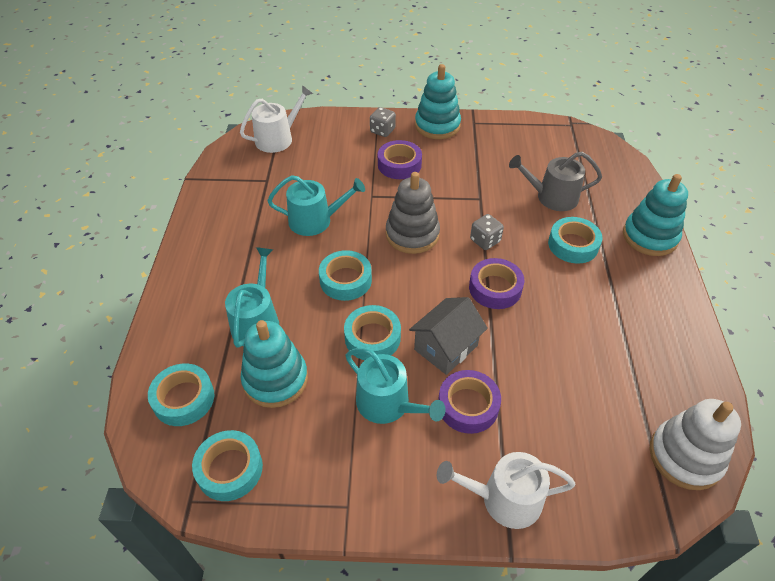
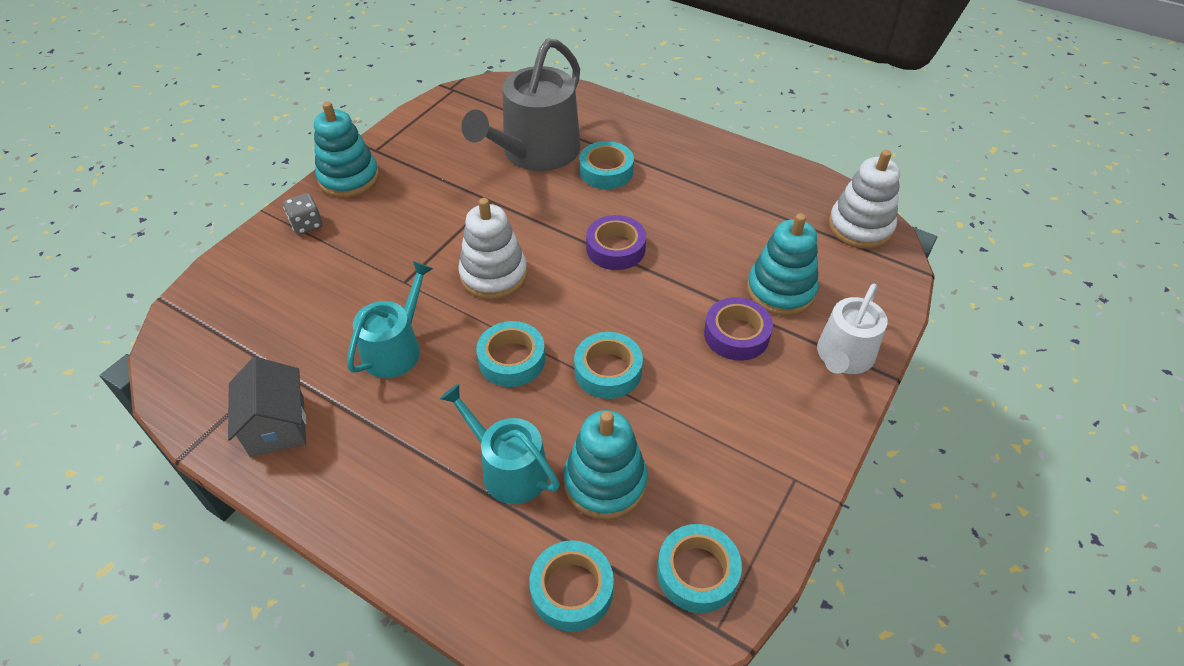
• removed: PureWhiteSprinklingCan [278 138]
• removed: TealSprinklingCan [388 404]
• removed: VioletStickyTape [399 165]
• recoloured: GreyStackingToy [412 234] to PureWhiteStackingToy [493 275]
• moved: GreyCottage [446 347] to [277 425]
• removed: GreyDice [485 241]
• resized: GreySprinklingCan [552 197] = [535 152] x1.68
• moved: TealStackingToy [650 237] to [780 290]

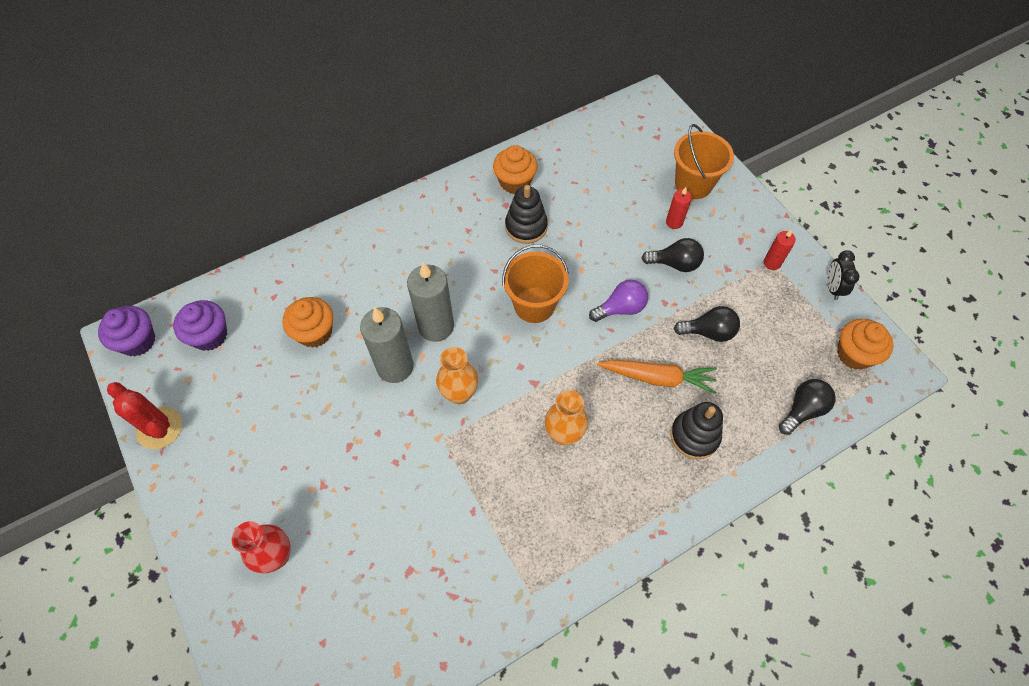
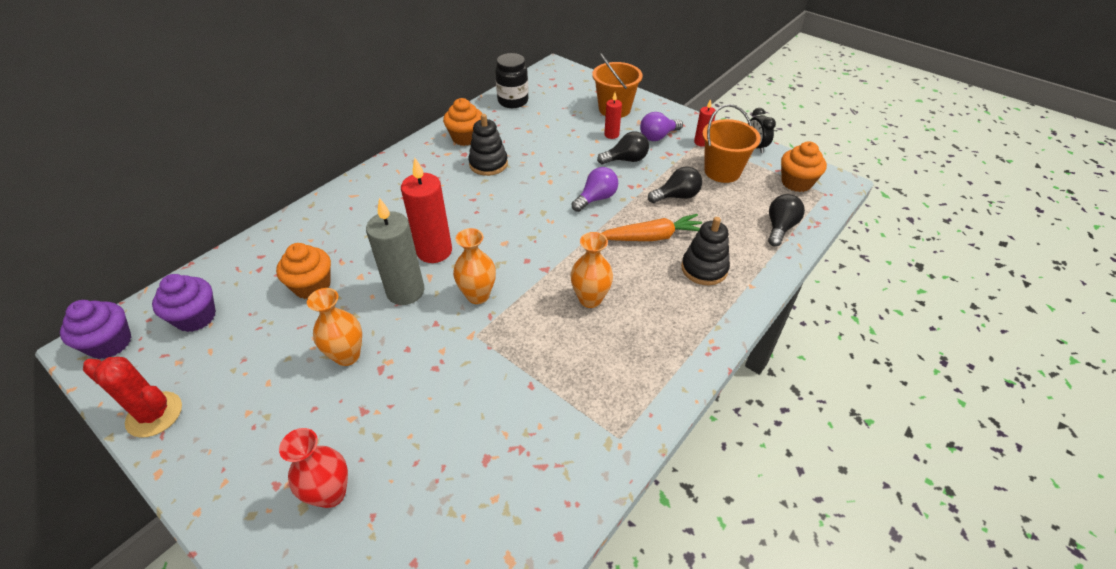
• recoloured: GreyWaxCandle [436 326] to RedWaxCandle [434 251]
• moved: BrightOrangePail [534 305] to [722 171]
• added: BrightOrangeVase [347 356]
• added: BlackJar [513 101]
• added: VioletLightbulb [658 136]

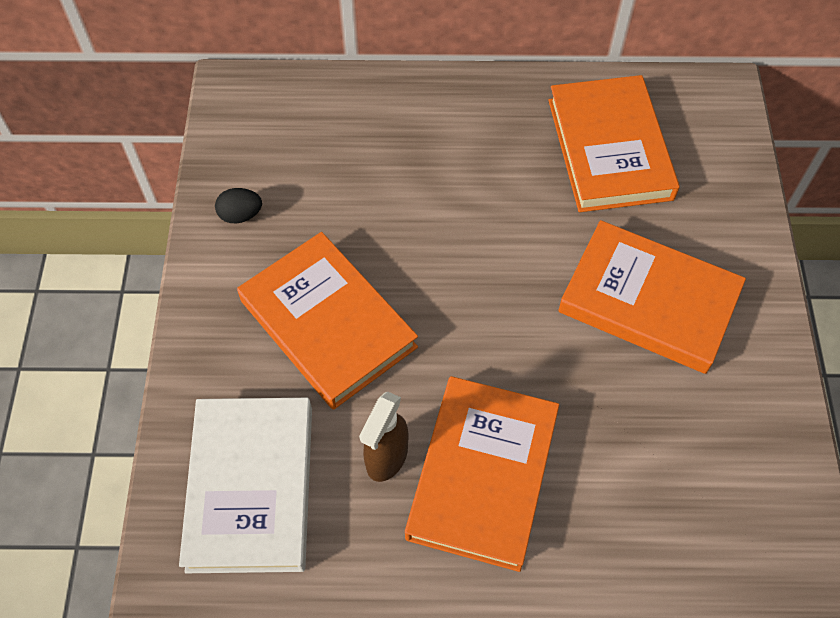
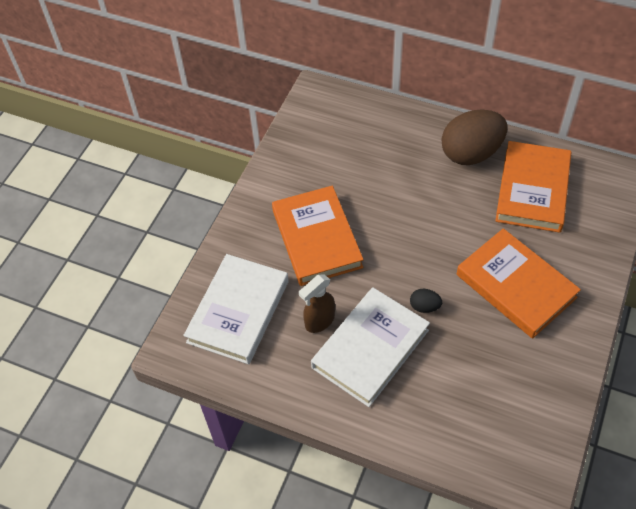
• moved: BlackEgg [240 215] to [424 307]
• recoloured: BrightOrangeHardback [483 475] to PureWhiteHardback [370 349]
• added: RussetEgg [471 153]

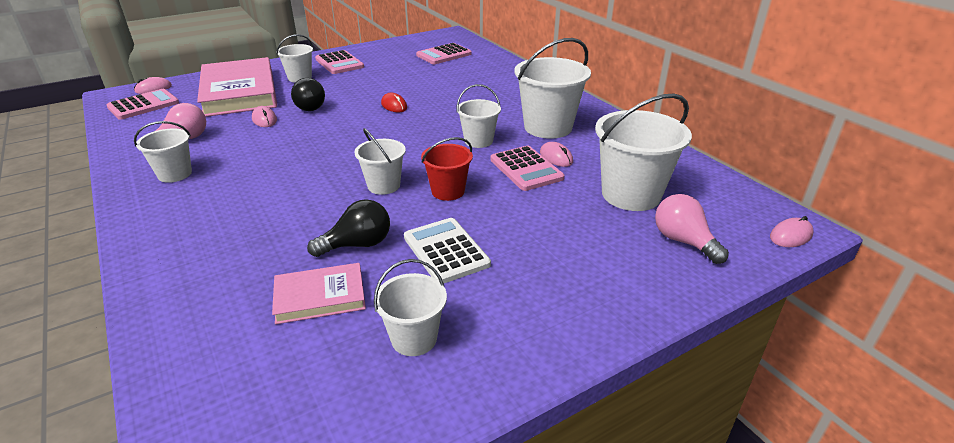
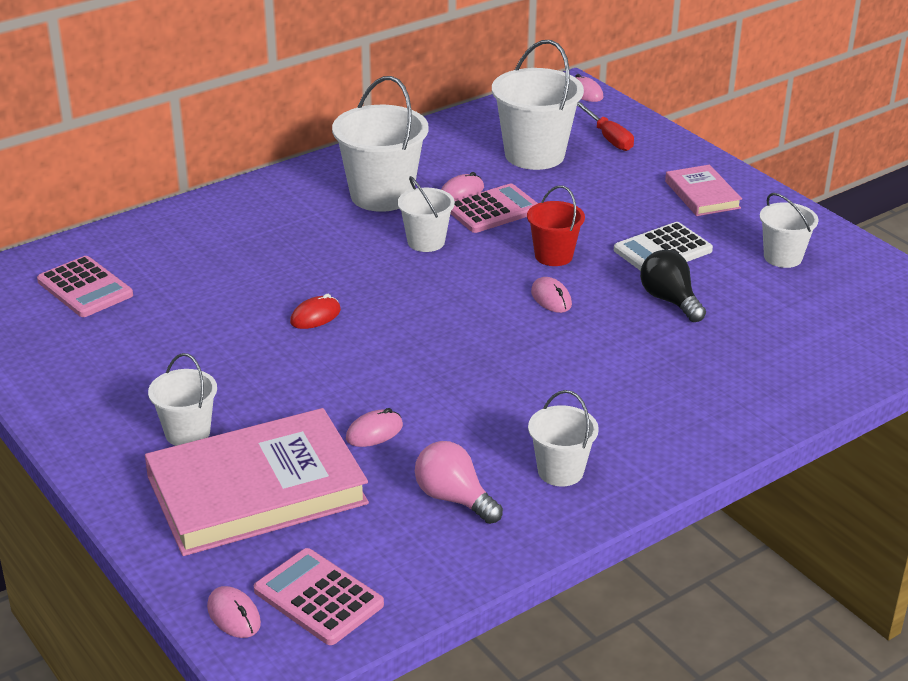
• moved: RosePinkHardback [320 297] to [702 195]
• removed: BlackLightbulb [308 107]
• removed: RosePinkPocketCalculator [339 63]
• replaced: PureWhitePail [383 185] to RosePinkComputerMouse [551 298]
• replaced: RosePinkLightbulb [683 241] to RedFlatScrewdriver [608 138]

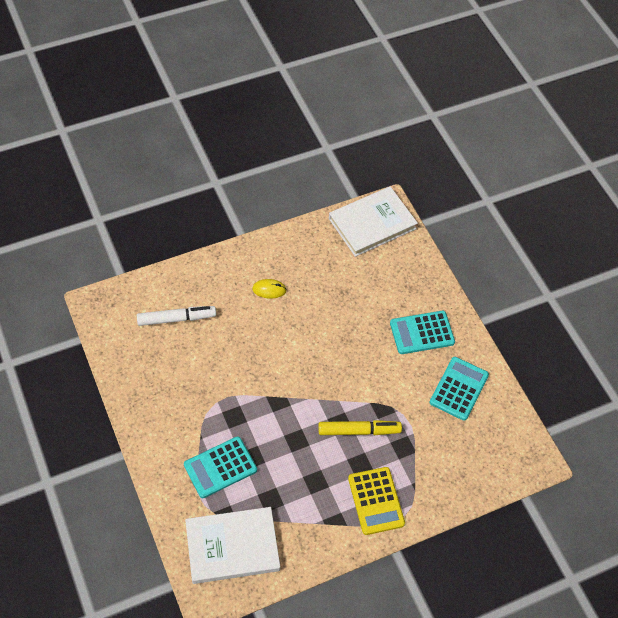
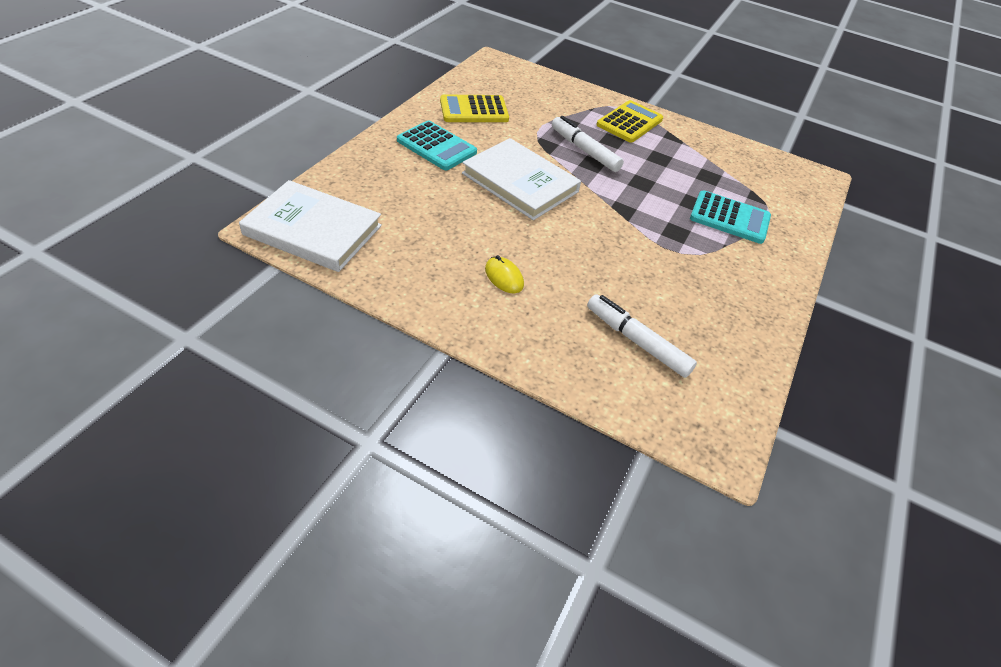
• moved: PureWhiteHardback [232 546] to [520 183]
• recoloured: GoldenMarker [359 431] to PureWhiteMarker [584 150]
• recoloured: TealPocketCalculator [459 389] to GoldenPocketCalculator [474 110]

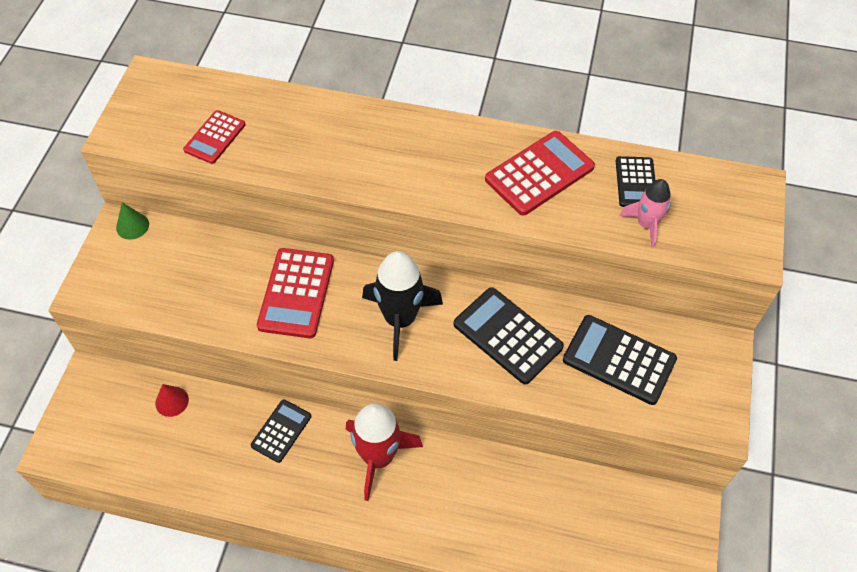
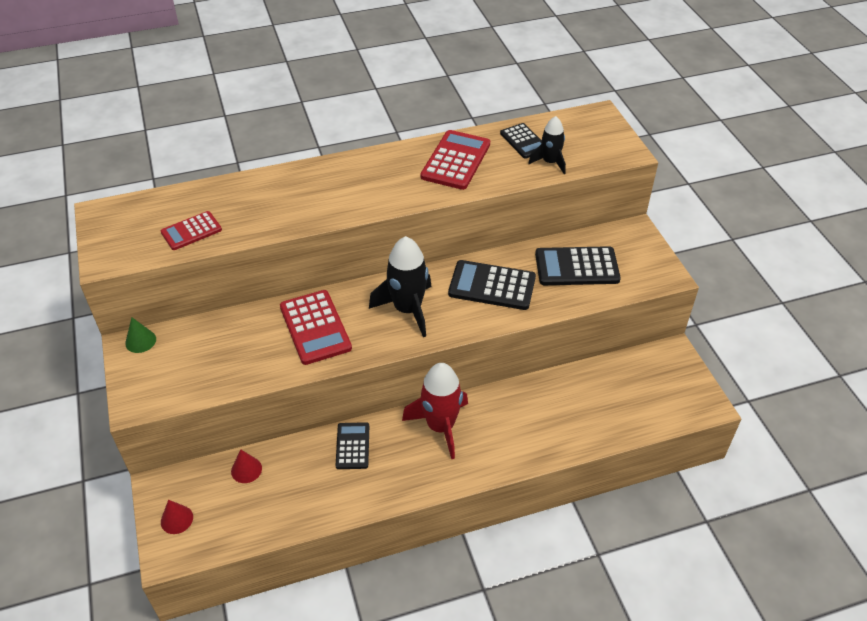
• turned: RedPocketCalculator [215 137] = [191 231] 60 degrees clockwise
• recoloured: RosePinkRocket [646 225] to BlackRocket [550 162]
• added: RedConeShape [176 519]

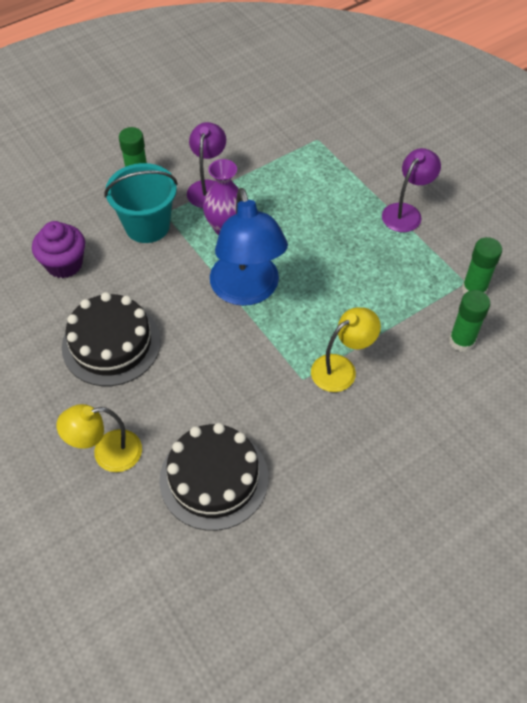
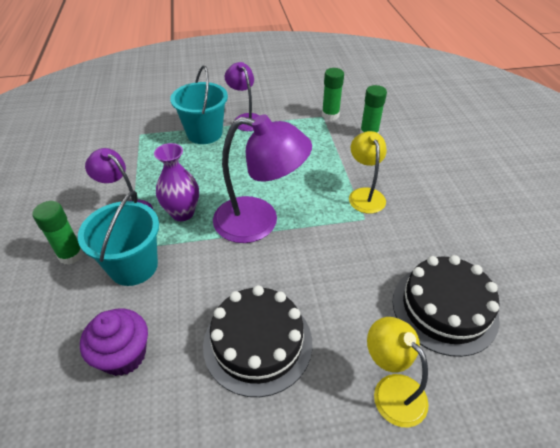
• turned: GoldenDeskLamp [107 453] = [391 390] 135 degrees clockwise
• recoloured: RoyalBlueDeskLamp [247 291] to VioletDeskLamp [259 222]
• added: TealPail [204 133]

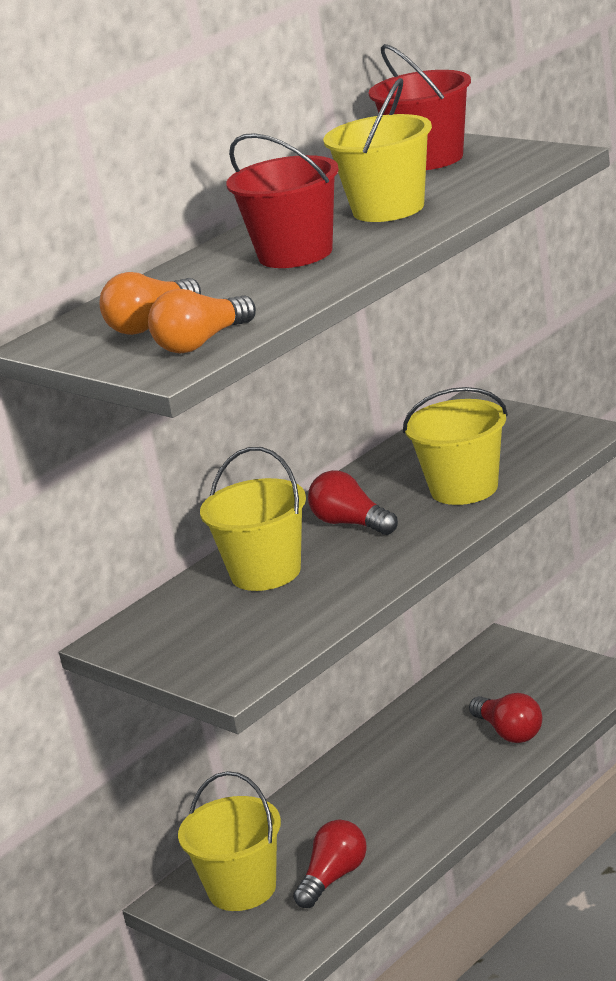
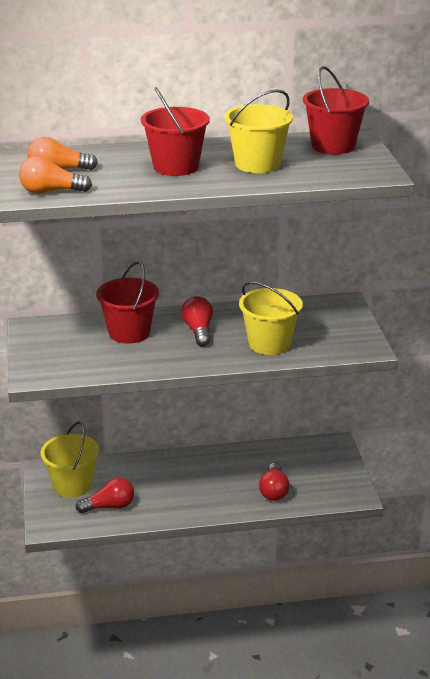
• recoloured: GoldenPail [265 573] to RedPail [129 332]

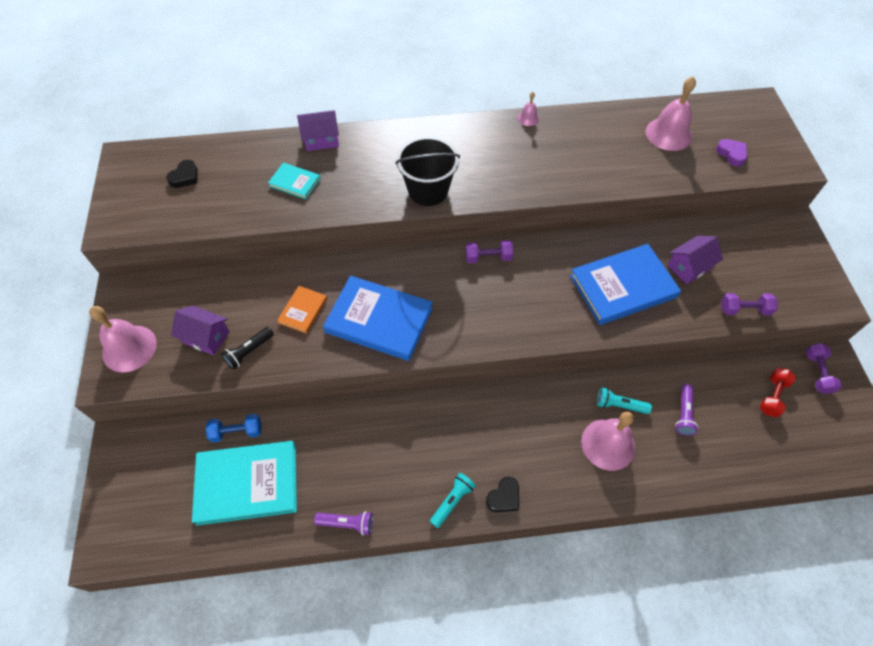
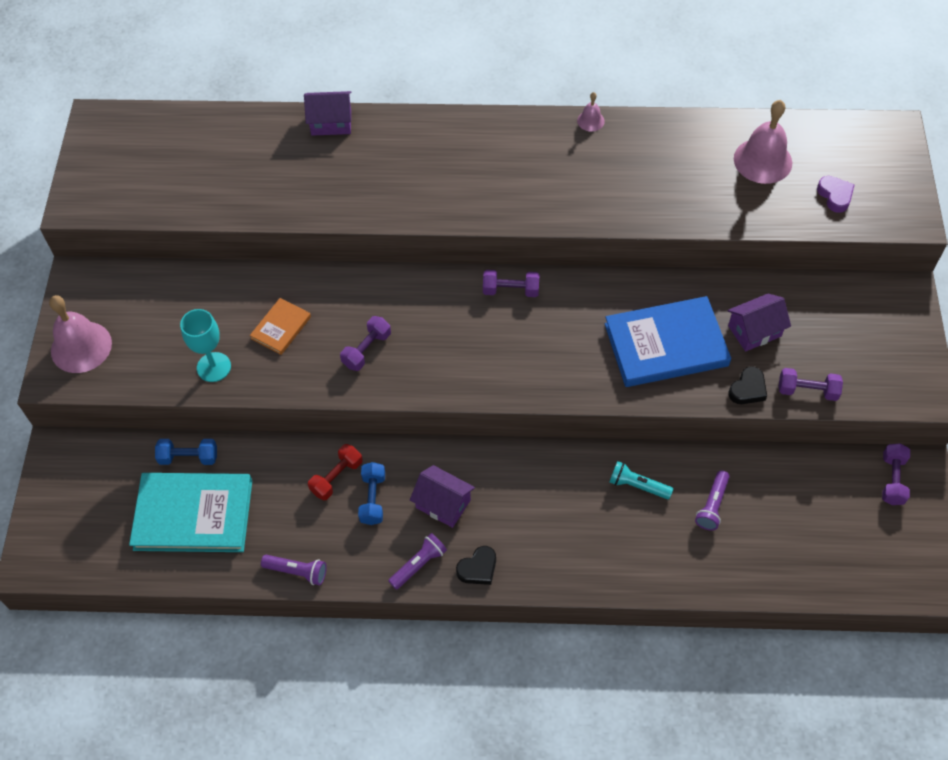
• moved: BlackLoveHeart [185 177] to [748 389]
• moved: VioletCottage [206 337] to [443 504]
• replaced: BlackTorch [249 351] to TealWineGlass [214 367]
• removed: TealHardback [295 182]
• replaced: RoyalBlueHardback [379 320] to VioletDumbbell [367 350]
• removed: BlackPail [428 190]
• recoloured: TealTorch [452 501] to VioletTorch [418 565]
• removed: RosePinkBell [608 444]
• moved: RedDumbbell [772 396] to [336 477]
• added: RoyalBlueDumbbell [373 499]

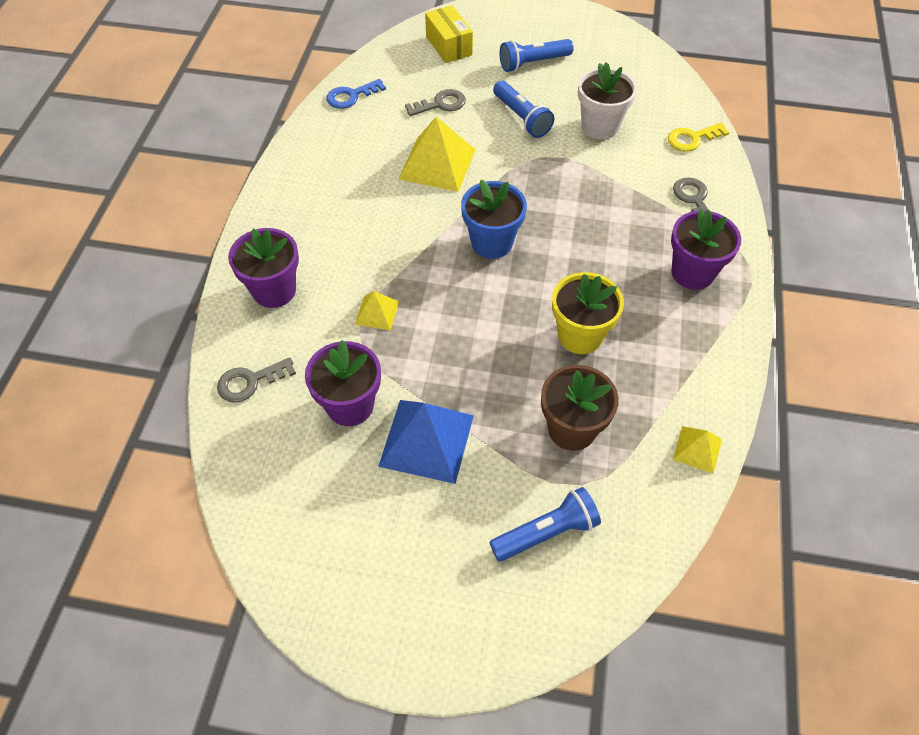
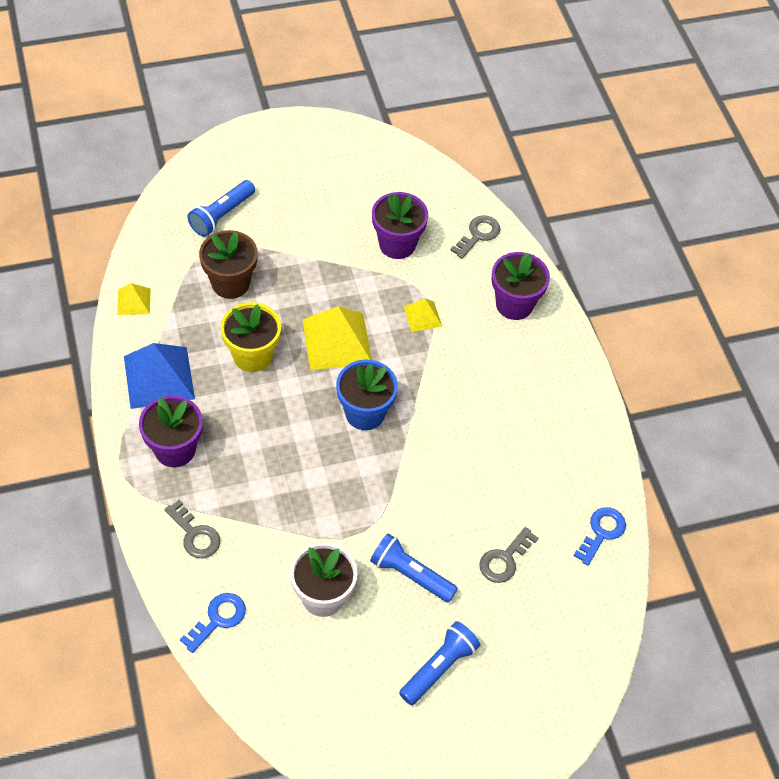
• moved: RoyalBlueSolidPyramid [426 440] to [159 377]
• moved: GoldenSolidPyramid [437 164] to [336 341]
• removed: GoldenParcel [449 46]
• recoloured: GoldenKey [692 139] to RoyalBlueKey [218 619]

